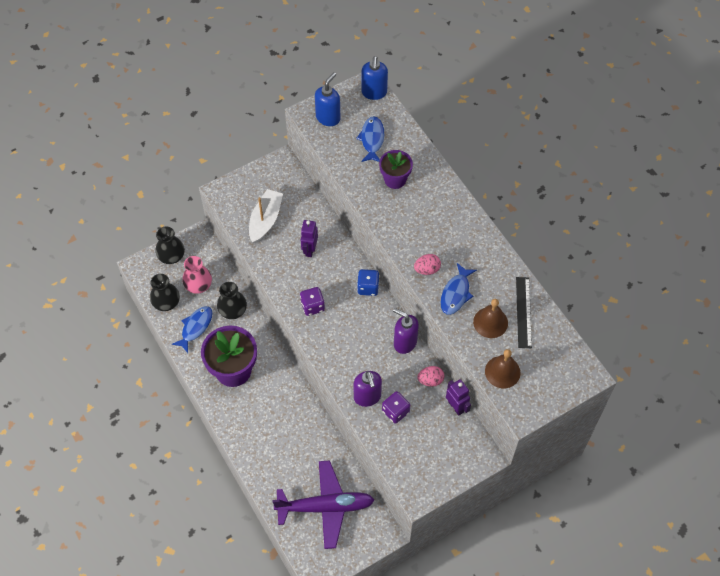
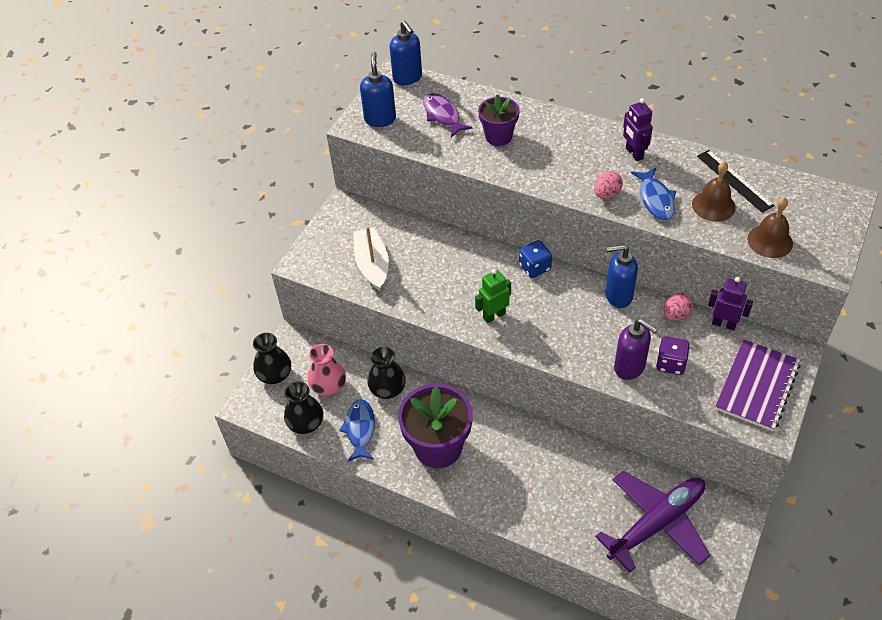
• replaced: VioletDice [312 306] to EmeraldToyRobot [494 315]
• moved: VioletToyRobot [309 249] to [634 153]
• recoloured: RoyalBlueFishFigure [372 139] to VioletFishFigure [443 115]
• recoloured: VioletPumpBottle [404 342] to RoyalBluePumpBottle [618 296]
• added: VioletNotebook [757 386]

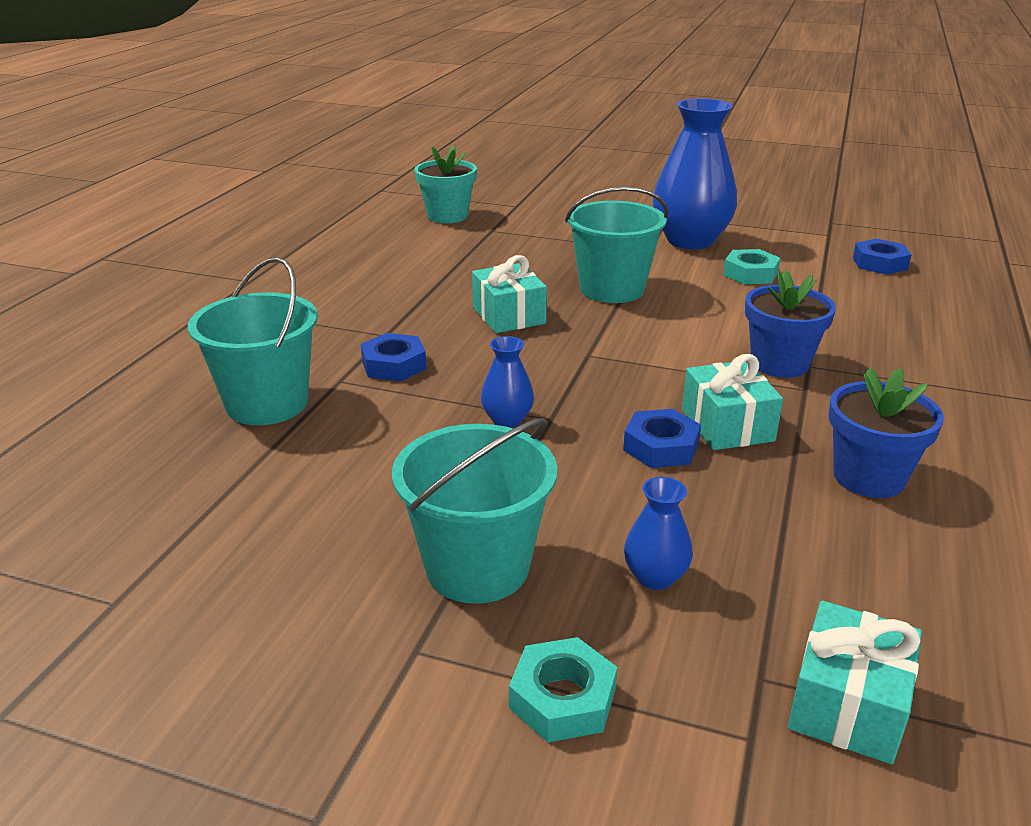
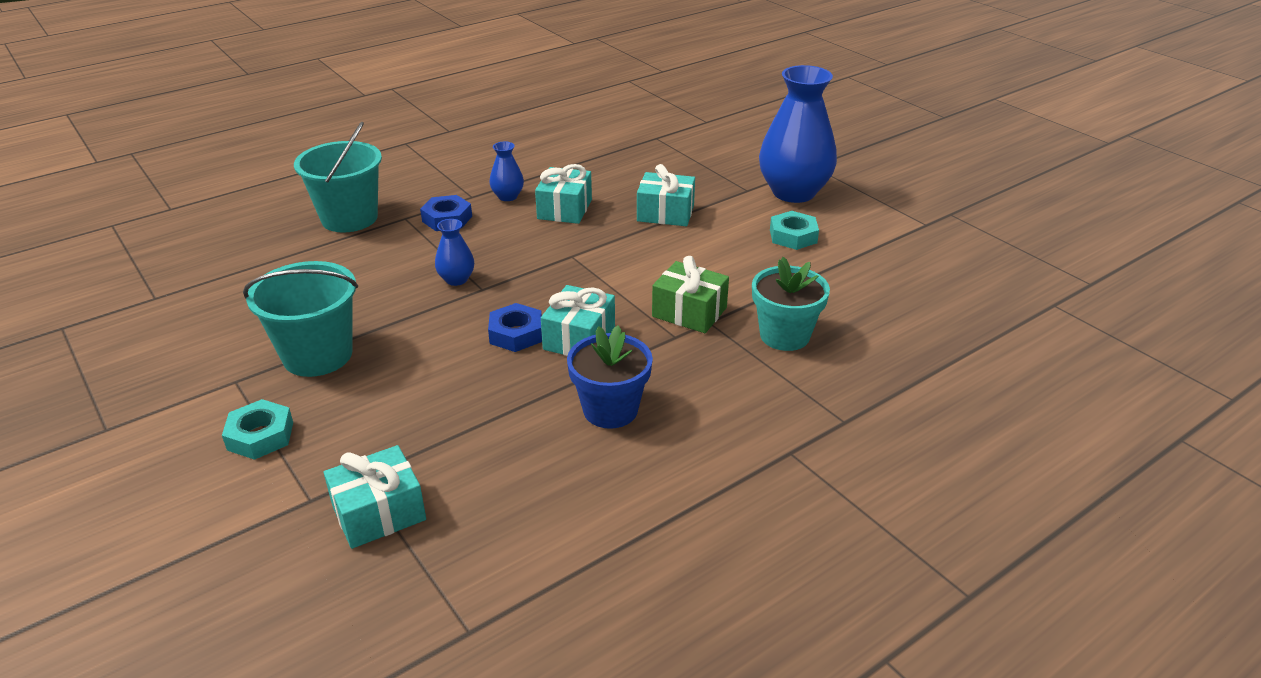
• moved: TealPottedPlant [447 216] to [784 335]
• replaced: TealPail [612 289] to TealPresent [665 213]
• moved: RoyalBlueVase [655 577] to [507 196]
• replaced: RoyalBluePottedPlant [779 364] to EmeraldPresent [689 312]
• removed: RoyalBlueHexagonNut [879 263]

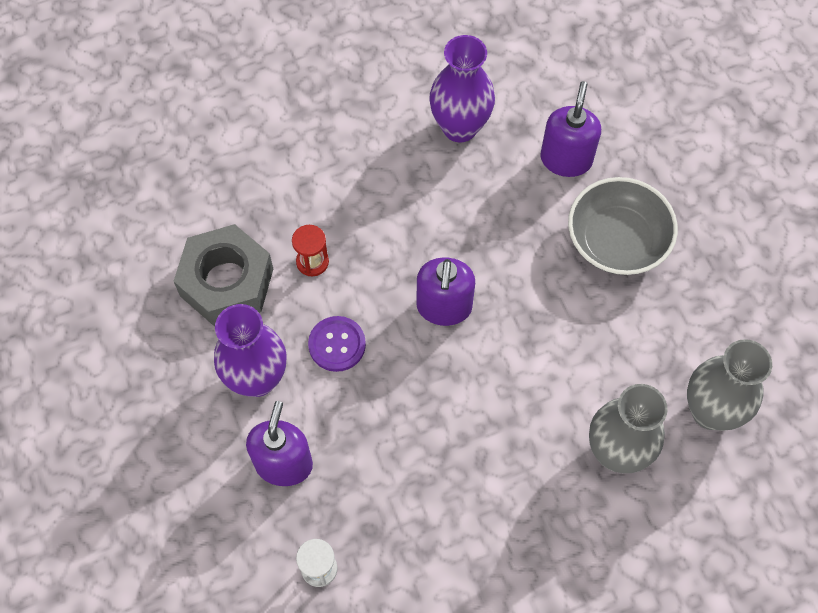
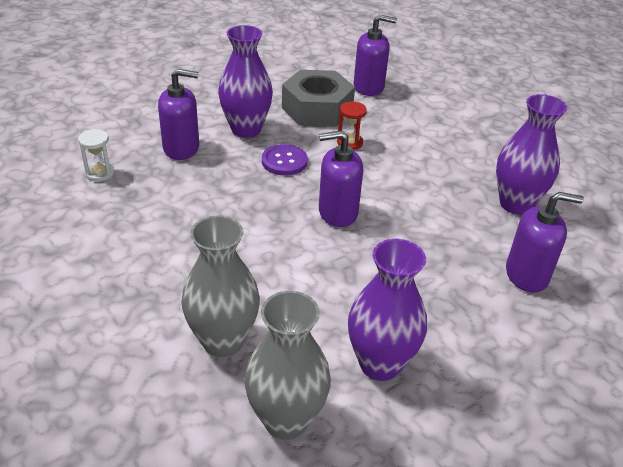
• removed: GreyServingBowl [617 240]
• added: VioletVase [380 364]
• added: VioletPumpBottle [369 87]

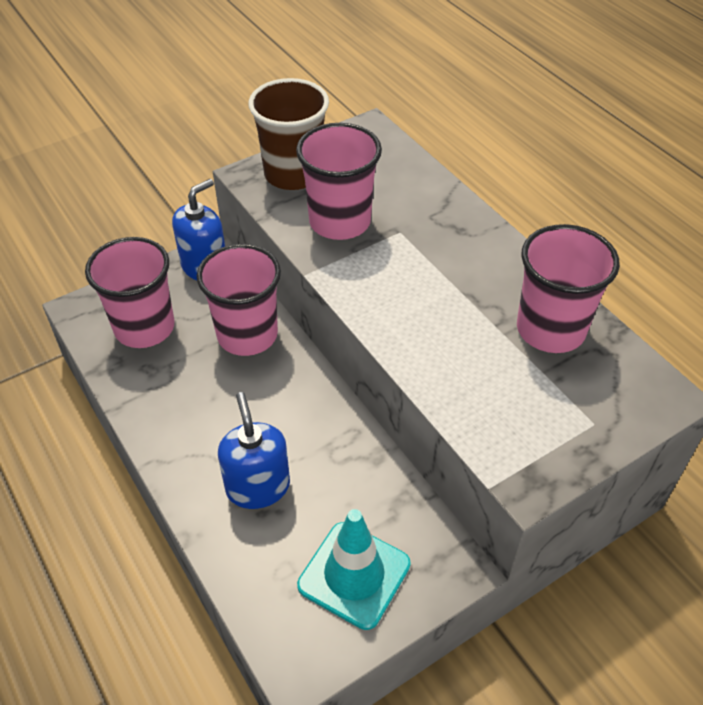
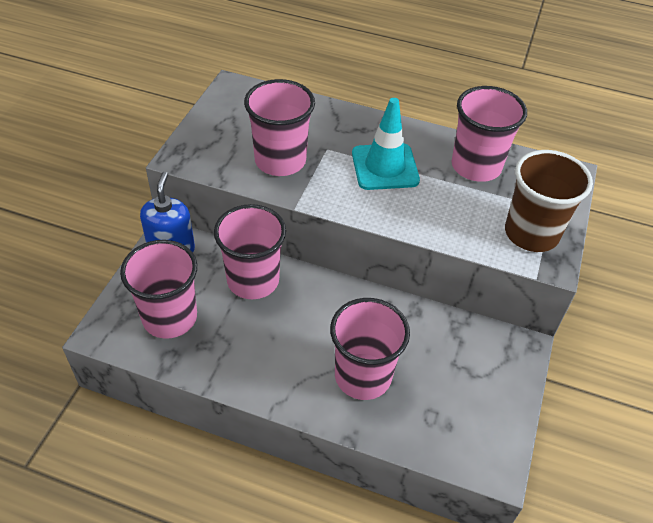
• replaced: RoyalBluePumpBottle [258 487] to RosePinkCup [363 376]
• moved: RussetCup [293 174] to [531 233]
• moved: TealSafetyCone [354 575] to [385 167]

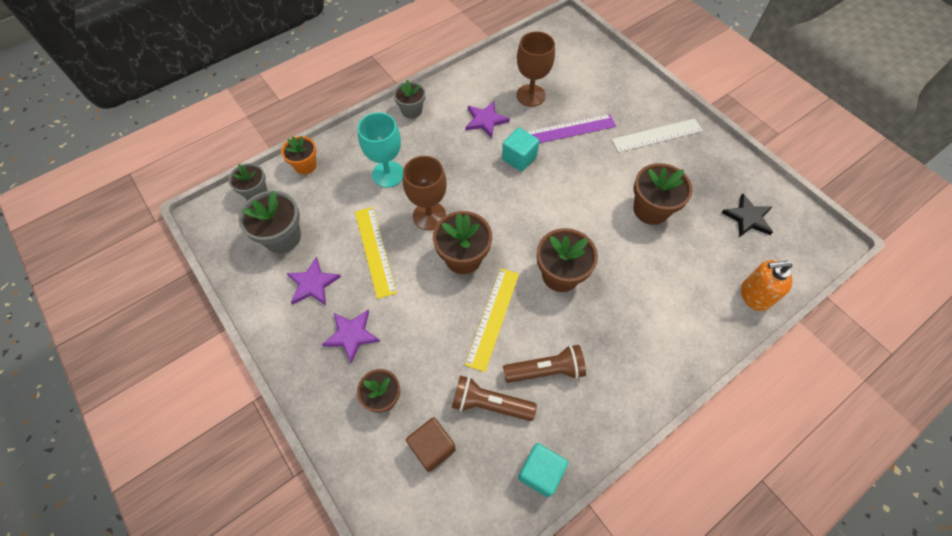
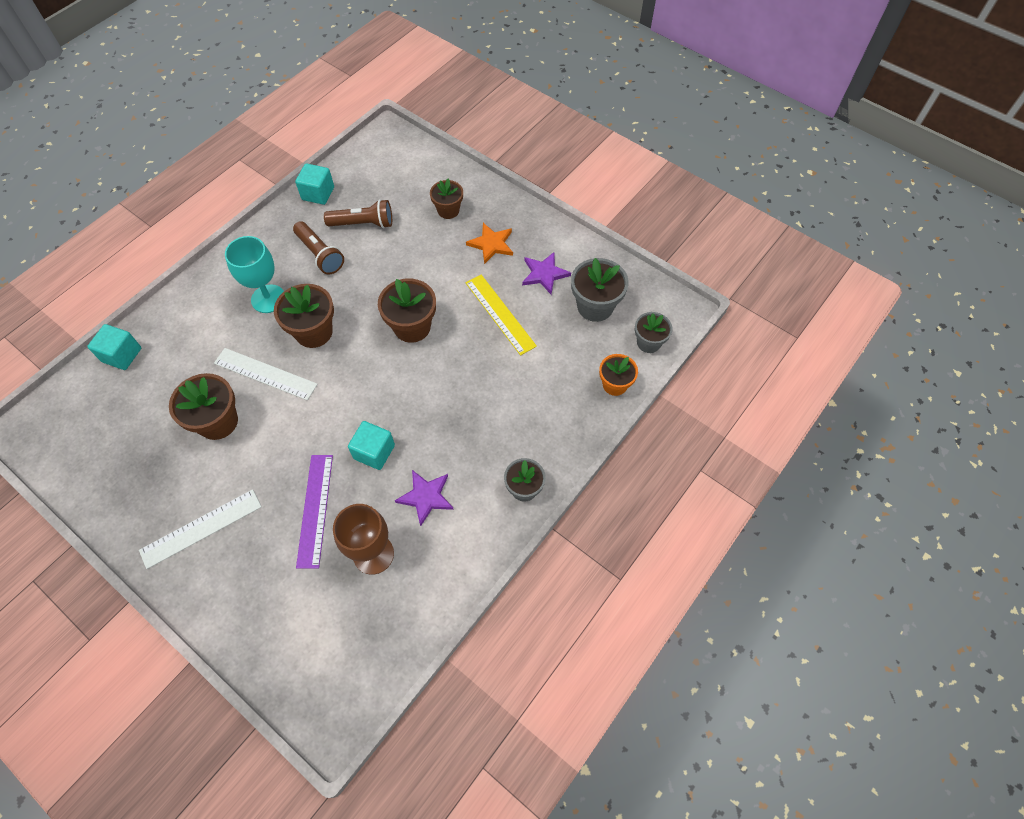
• recoloured: VioletStarShape [351 335] to BrightOrangeStarShape [491 244]
• moved: TealWineGlass [388 174] to [268 299]
• removed: RussetWineGlass [429 216]
• removed: RussetBlock [432 447]
• removed: GoldenStraightedge [493 317]
• turned: RussetTorch [546 370] = [320 254] 105 degrees counterclockwise
• turned: VioletStraightedge [570 129] = [315 509] 60 degrees counterclockwise
• removed: BlackStarShape [748 217]
• replaced: BrightOrangePumpBottle [754 295] to TealBlock [122 355]
• added: PureWhiteStraightedge [265 374]

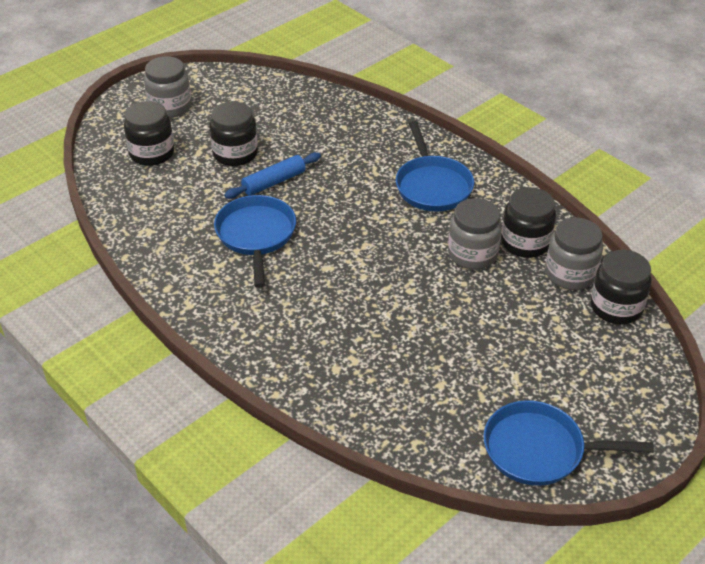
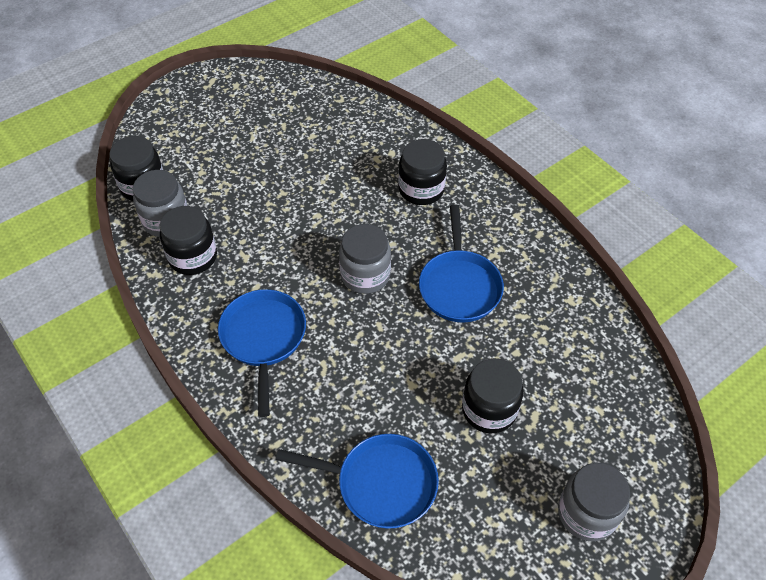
• moved: BlackJar [152 153] to [421 189]
• removed: RoyalBlueRollingPin [274 182]
• moved: GreyJar [472 254] to [365 275]
• moved: RoyalBluePan [540 450] to [380 483]

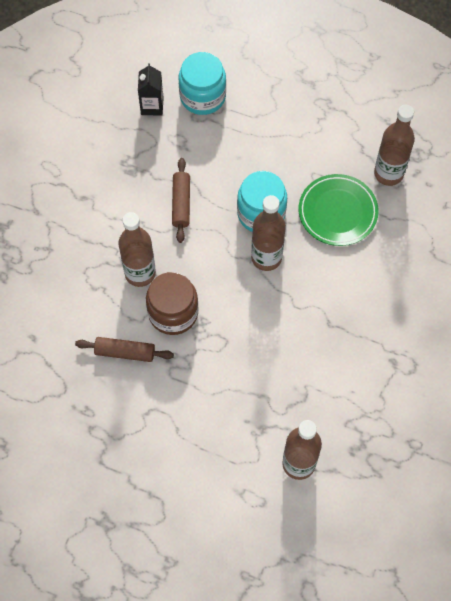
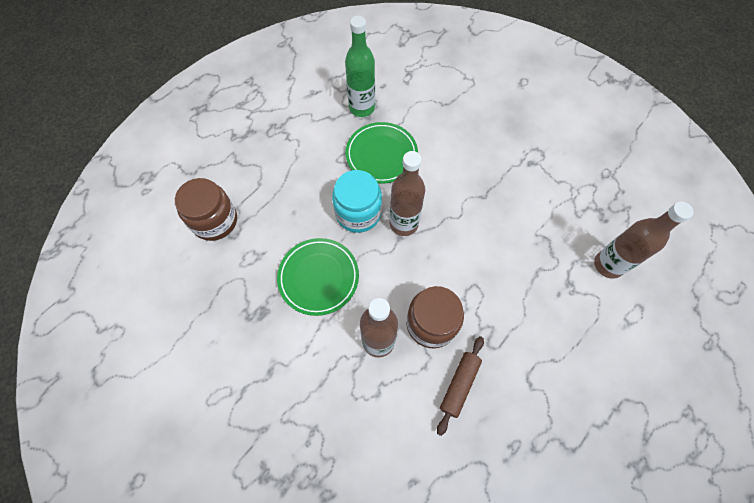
• removed: BlackMilkCarton [152 106]
• replaced: RussetRollingPin [181 203] to EmeraldPlate [318 277]
• recoloured: TealJar [202 96] to RussetJar [215 221]
• recoloured: RussetBottle [388 174] to EmeraldBottle [362 108]

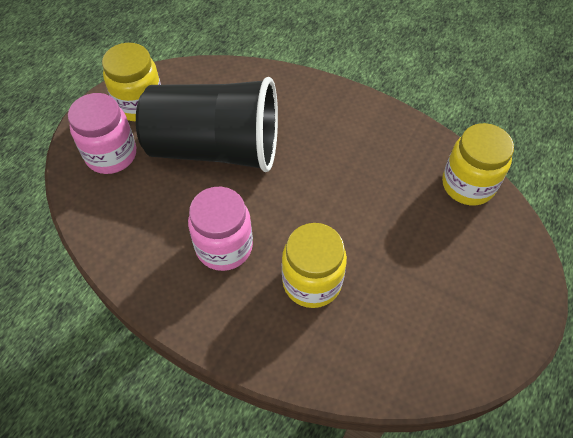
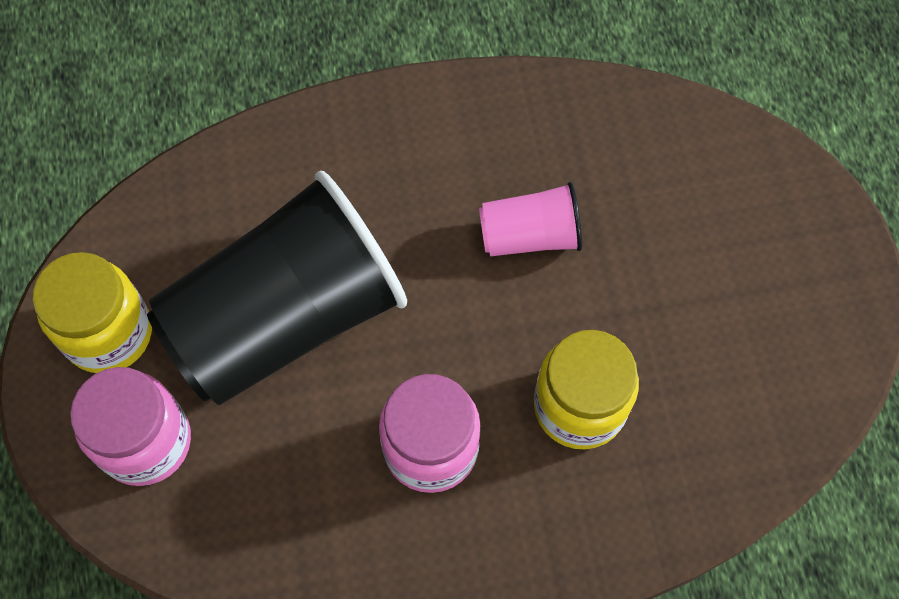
• removed: GoldenJar [468 185]
• added: RosePinkCup [530 235]

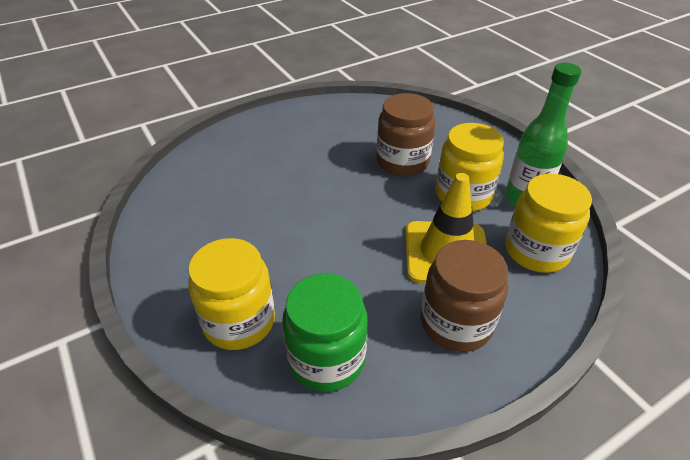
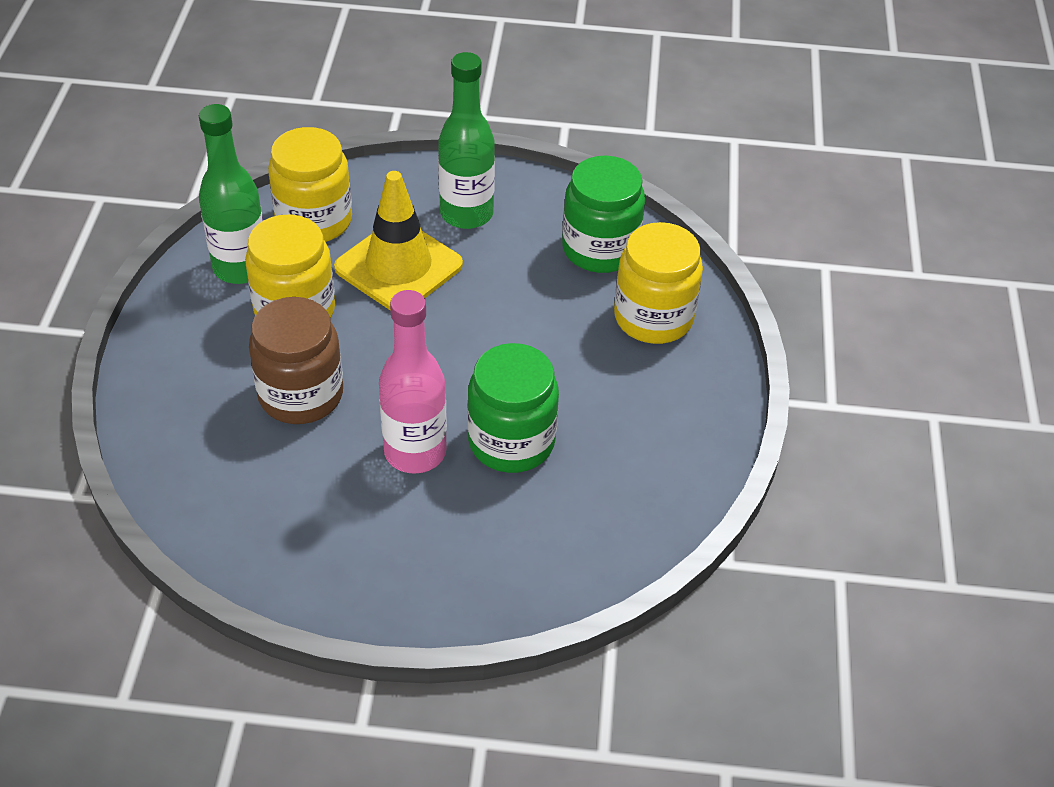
• replaced: RussetJar [456 323] to EmeraldBottle [466 214]
• added: RosePinkBottle [415 452]
• added: EmeraldJar [511 441]

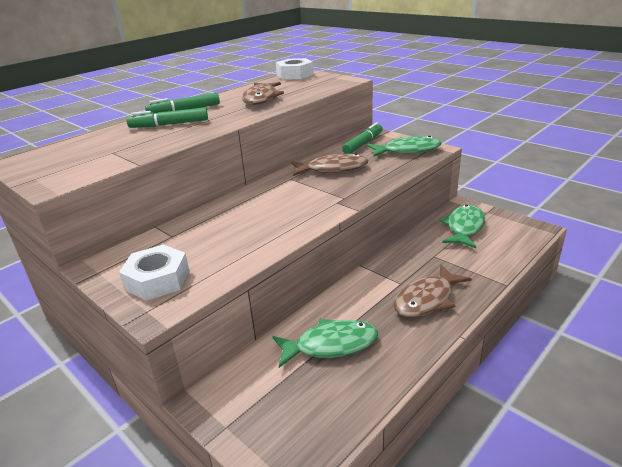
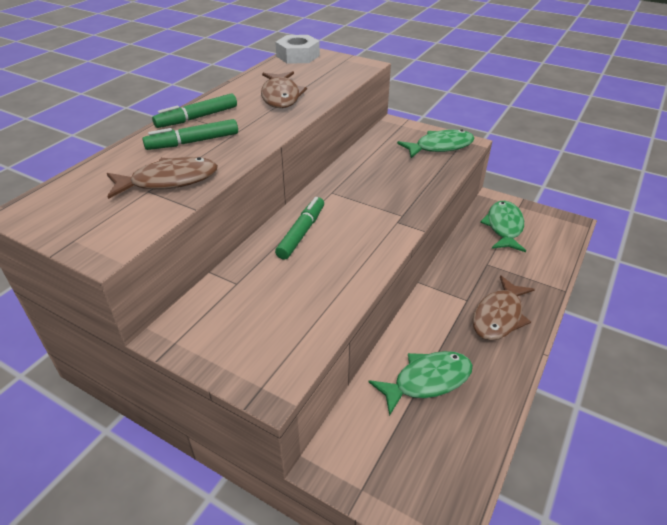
• removed: PureWhiteHexagonNut [157 280]
• moved: RussetFishFigure [333 169] to [169 181]
• moved: EmeraldMarker [363 144] to [301 233]

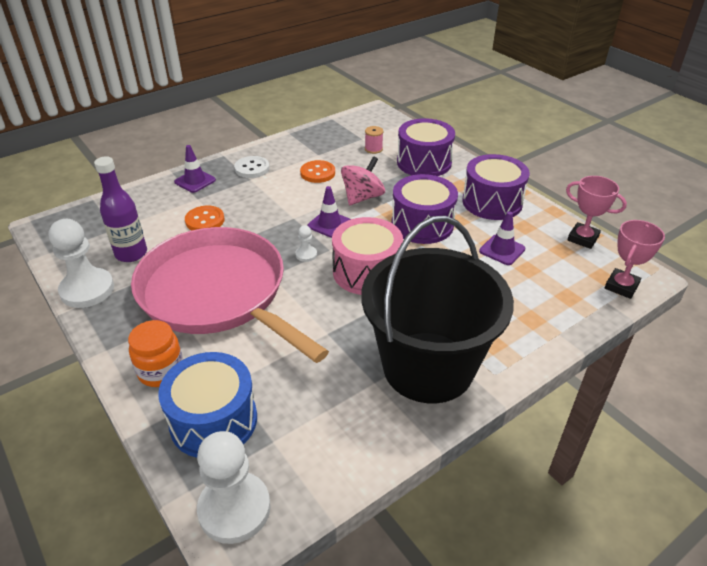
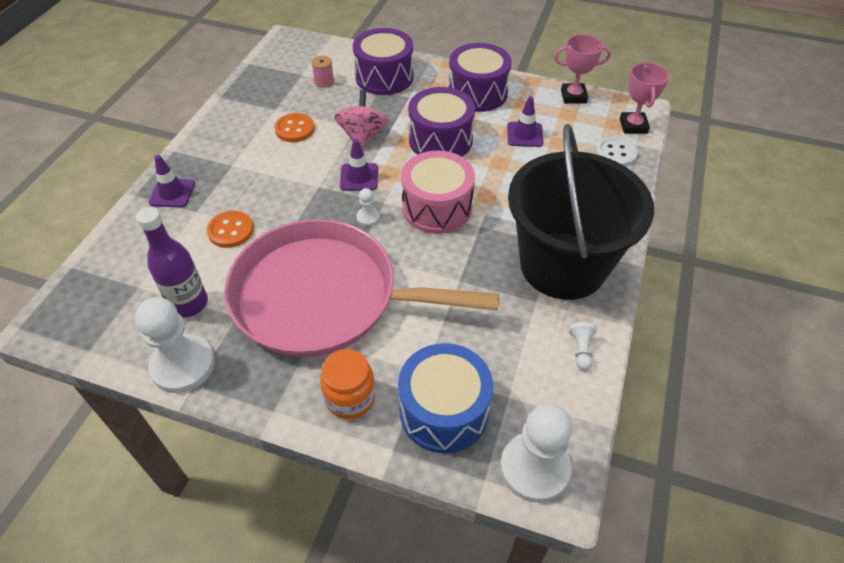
• moved: PureWhiteSewingButton [252 168] to [615 153]
• added: PureWhiteGamePawn [581 350]

